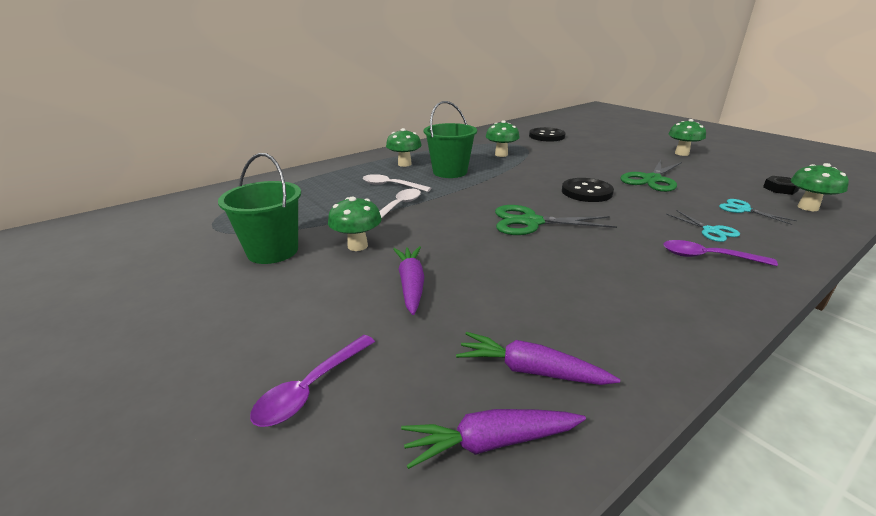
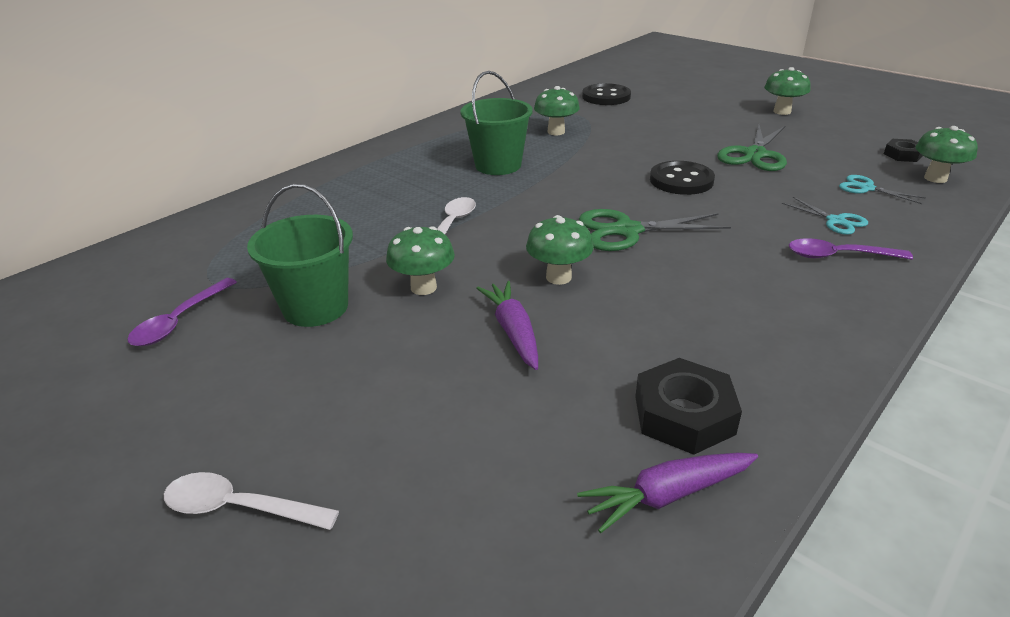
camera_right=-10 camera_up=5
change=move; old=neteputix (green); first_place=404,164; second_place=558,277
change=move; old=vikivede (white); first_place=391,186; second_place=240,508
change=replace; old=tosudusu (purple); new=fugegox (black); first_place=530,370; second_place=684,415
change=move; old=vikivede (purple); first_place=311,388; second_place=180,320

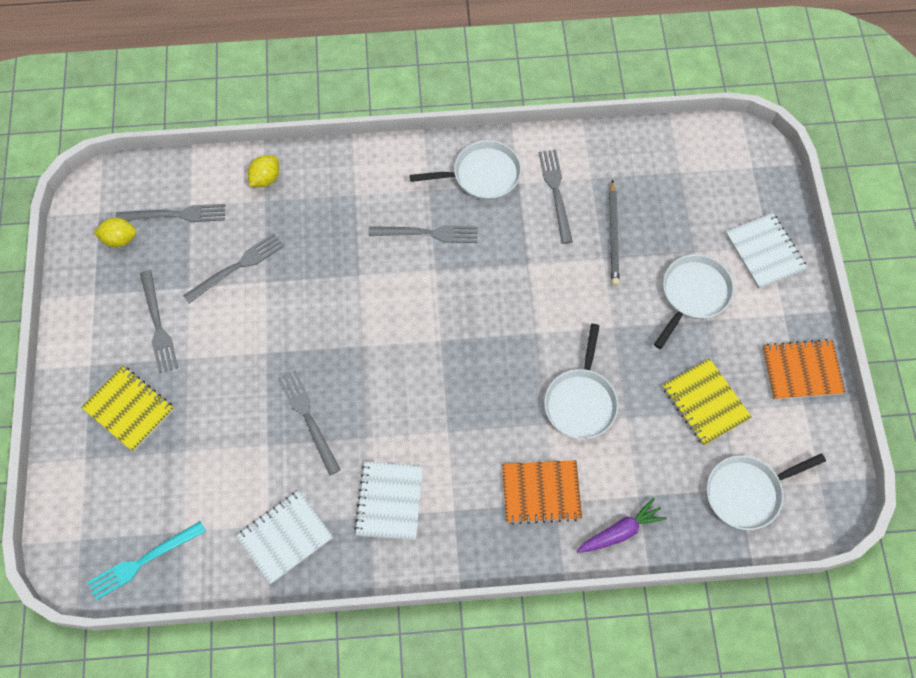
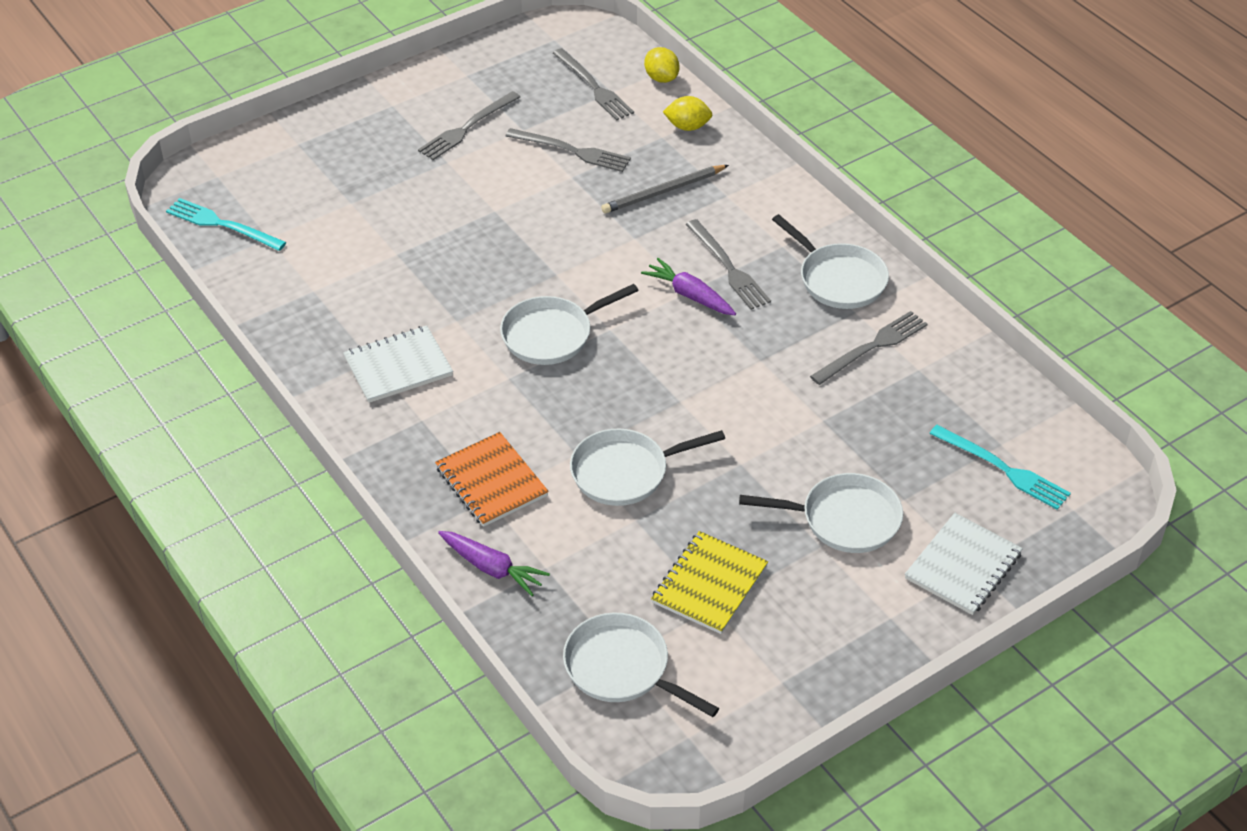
camera_right=60 camera_up=-20
change=move; old=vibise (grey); first_place=613,235; second_place=664,192
change=move; old=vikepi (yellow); first_place=119,239; second_place=661,78
change=delete; old=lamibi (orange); first_place=801,370
change=delete; old=lamibi (yellow); first_place=129,409
change=delete; old=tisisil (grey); first_place=308,418
change=delete; old=lamibi (white); first_place=285,537
change=insert; new=tosudusu (purple); second_place=689,295
change=insert; new=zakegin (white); second_place=552,334
change=insert; new=tisisil (turquoise); second_place=1003,469

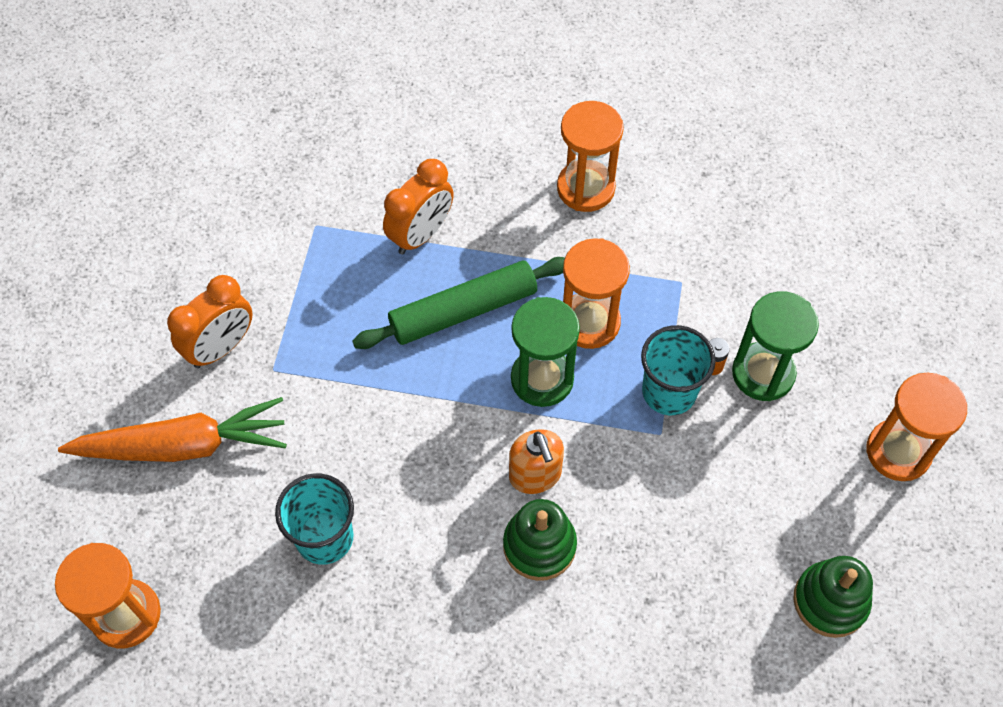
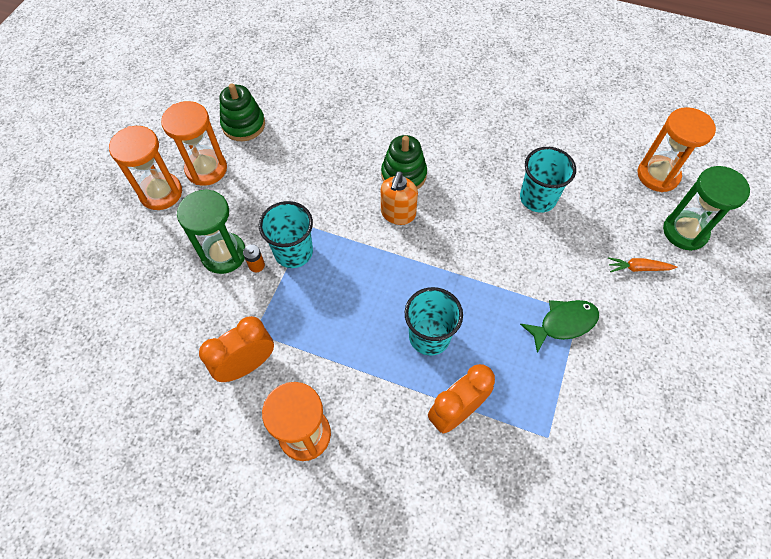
camera_right=-170 camera_up=0
change=move; old=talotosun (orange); first_place=589,322; second_place=206,169
change=replace; old=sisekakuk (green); new=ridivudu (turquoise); first_place=463,310; second_place=429,336
change=move; old=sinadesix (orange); first_place=221,347; second_place=247,365
change=move; old=talotosun (green); first_place=542,379; second_place=685,232
change=resize; old=tosudusu (orange); first_place=183,445; second_place=638,268; factor=0.43
change=rotate; old=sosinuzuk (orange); first_place=535,475; second_place=398,214; degrees=-150
change=insert; new=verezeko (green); second_place=563,323

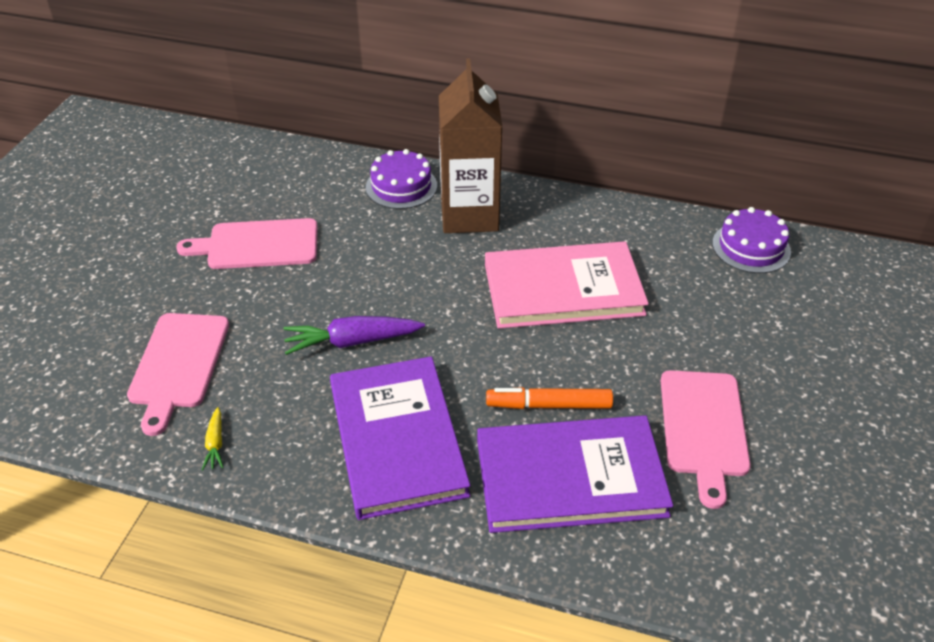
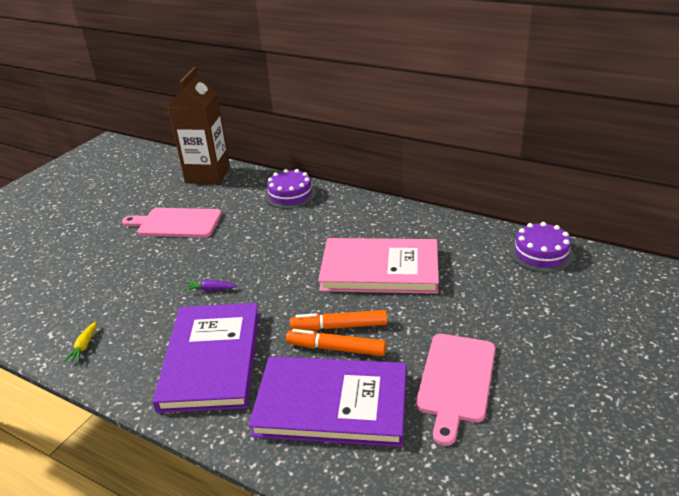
camera_right=15 camera_up=-10
change=move; old=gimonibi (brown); first_place=469,215; second_place=207,175
change=delete; old=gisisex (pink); first_place=178,364
change=resize; old=tosudusu (purple); first_place=352,341; second_place=210,289; factor=0.51
change=insert; new=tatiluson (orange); second_place=339,327

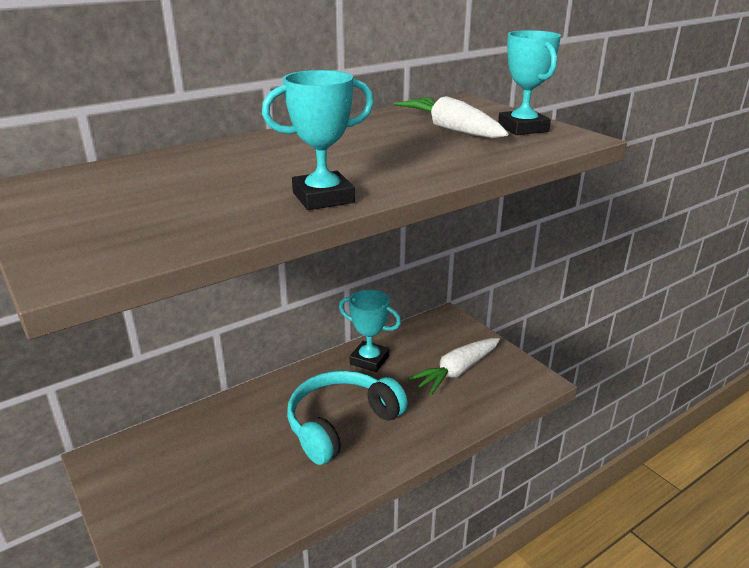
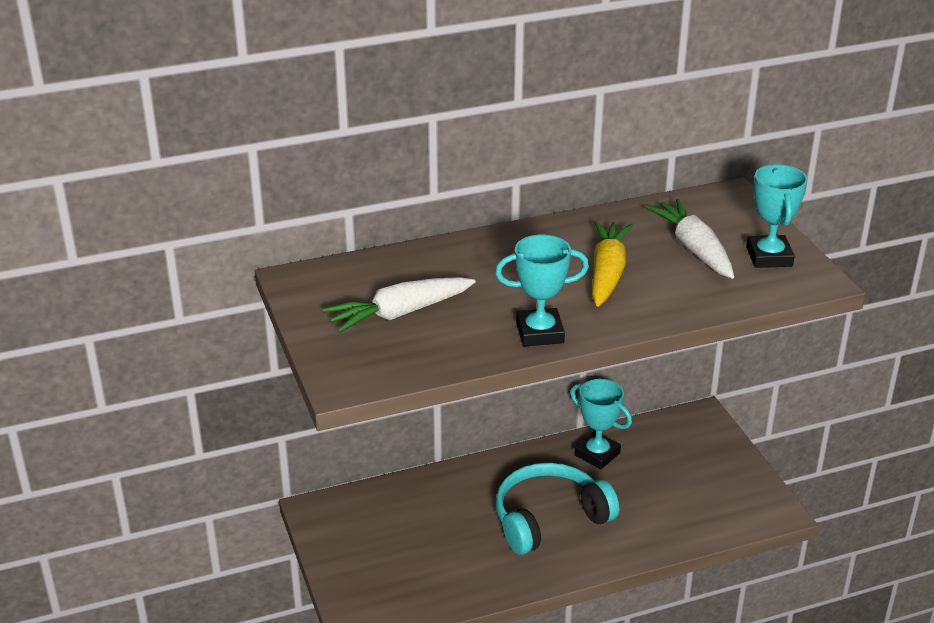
camera_right=15 camera_up=5
change=move; old=tosudusu (white); first_place=457,371; second_place=399,313
change=insert; new=tosudusu (yellow); second_place=607,273

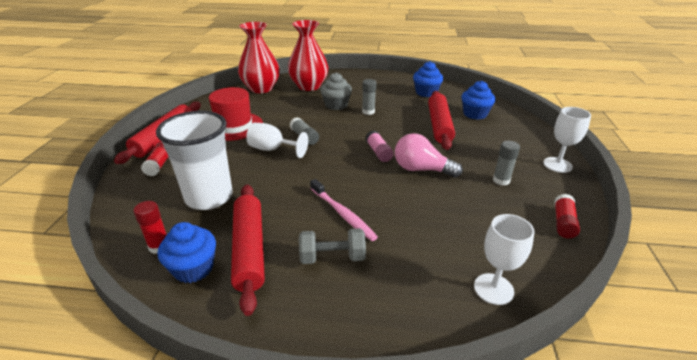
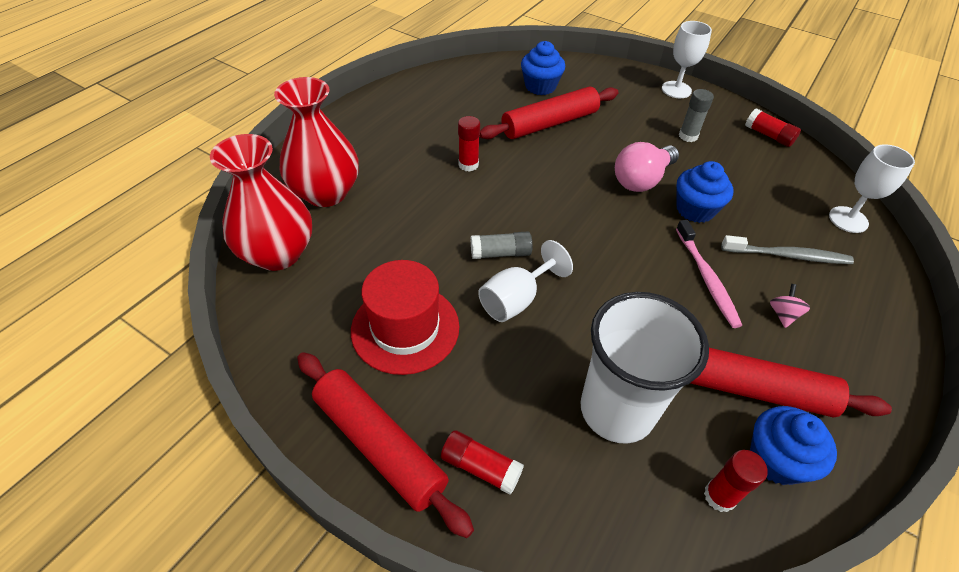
camera_right=-65 camera_up=15
change=move; old=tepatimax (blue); first_place=426,92; second_place=695,209
change=delete; old=tepatimax (grey); first_place=336,105
change=recolor; old=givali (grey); new=givali (red); first_place=368,111; second_place=468,165
change=rotate; old=sisekakuk (red); first_place=439,125; second_place=549,123; degrees=-60
change=delete; old=givali (pink); first_place=378,152
change=rotate; old=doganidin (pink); first_place=343,214; second_place=706,278; degrees=90
change=replace; old=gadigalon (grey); new=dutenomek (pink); first_place=332,257; second_place=783,314
change=insert; new=doganidin (grey); second_place=788,256

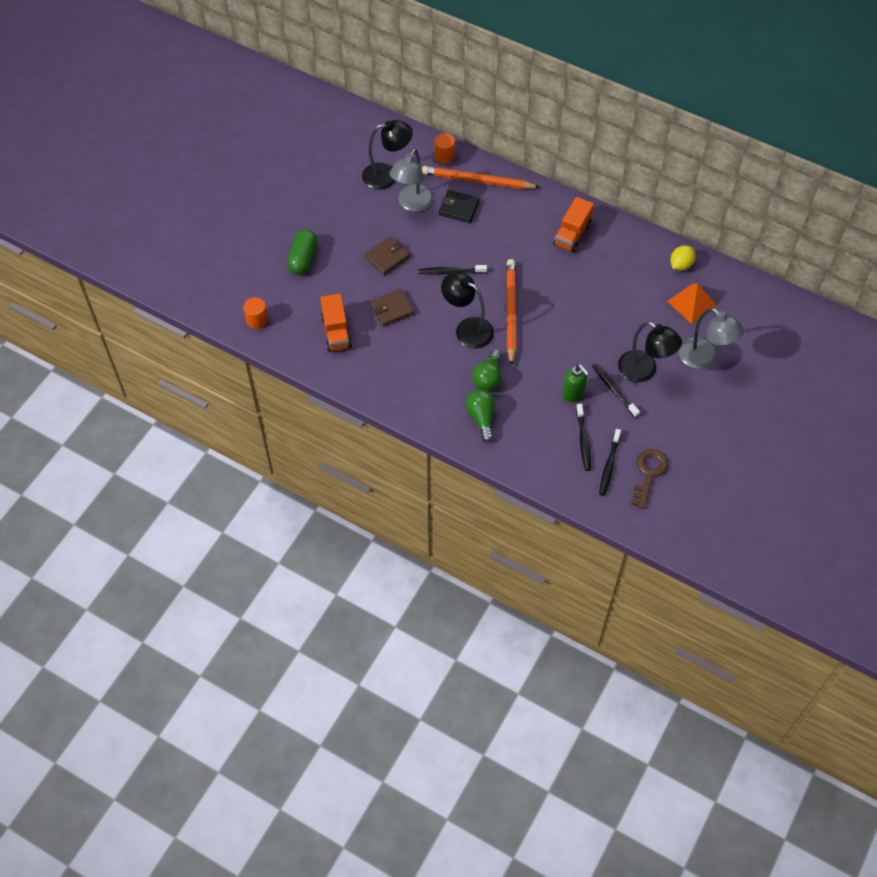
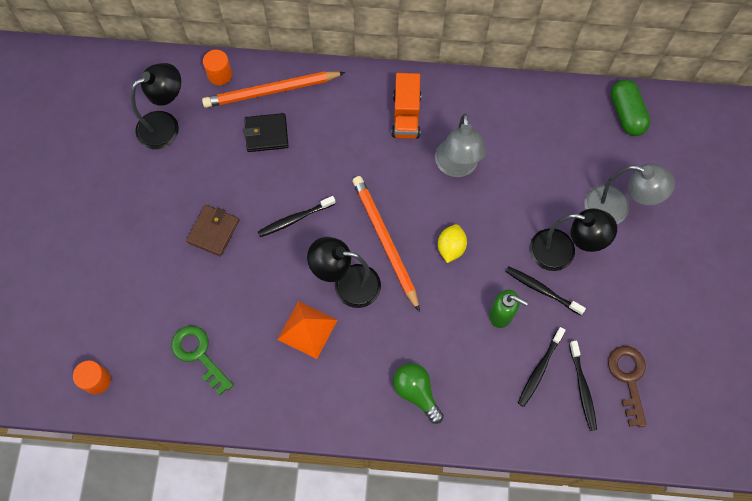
camera_right=-25 camera_up=10
change=move; old=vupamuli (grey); first_place=412,204; second_place=457,167
change=move; old=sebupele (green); first_place=303,258; second_place=626,114
change=move; old=vikepi (yellow); first_place=681,265; second_place=451,248
change=move; old=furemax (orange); first_place=692,303; second_place=307,329
change=delete; old=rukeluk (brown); first_place=392,309
change=replace; old=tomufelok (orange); new=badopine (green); first_place=336,332; second_place=198,355
change=delete; old=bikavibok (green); first_place=488,378
change=rotate; old=doganidin (black); first_place=583,440; second_place=540,369; degrees=60

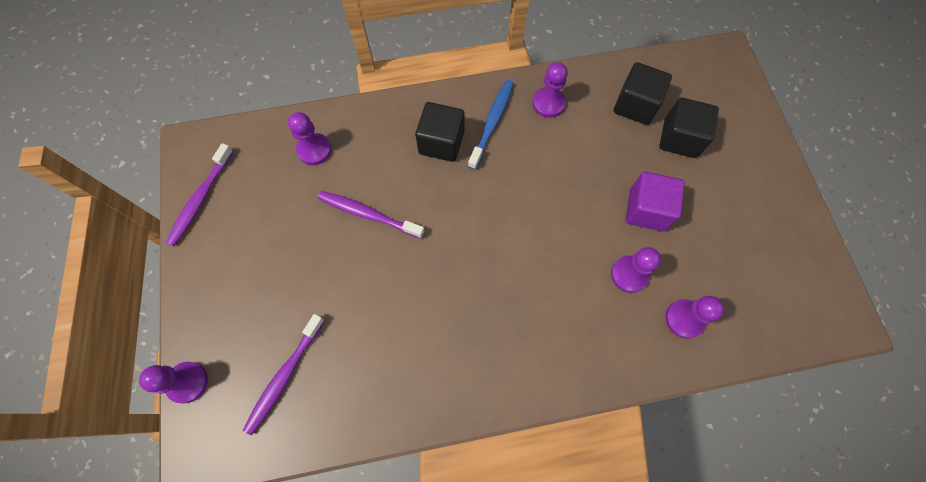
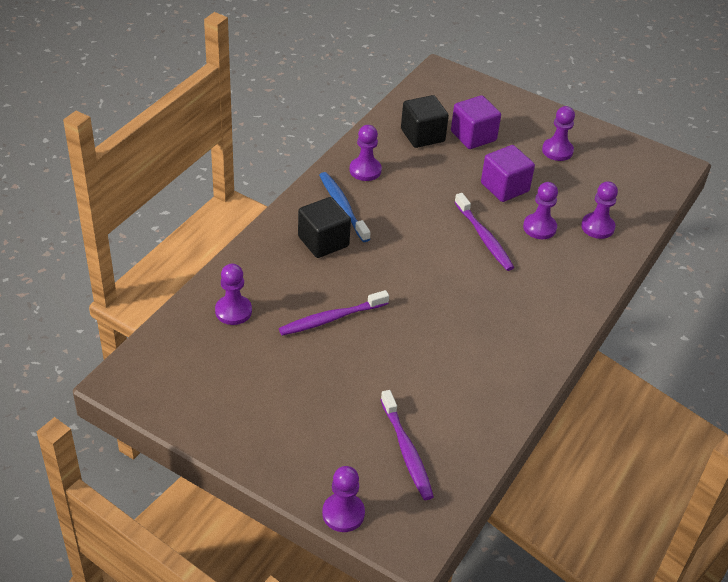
camera_right=-50 camera_up=-25
change=recolor; old=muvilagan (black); new=muvilagan (purple); first_place=680,138; second_place=473,136
change=move; old=doganidin (purple); first_place=200,199; second_place=484,238
change=insert; new=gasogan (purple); second_place=557,151

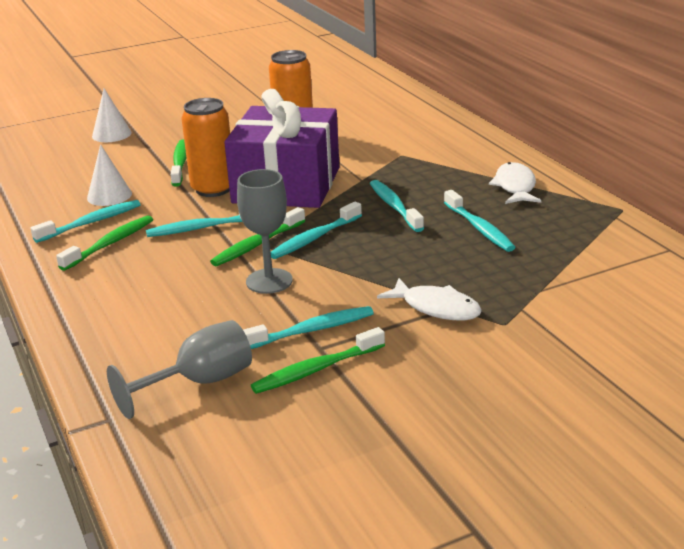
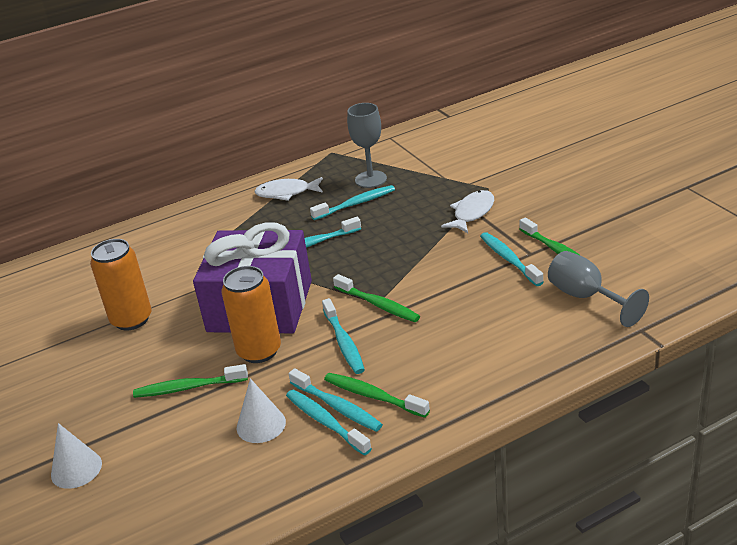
camera_right=-90 camera_up=5
change=move; old=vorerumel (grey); first_place=269,281; second_place=371,179
change=move; old=doganidin (turquoise); first_place=314,238; second_place=337,407

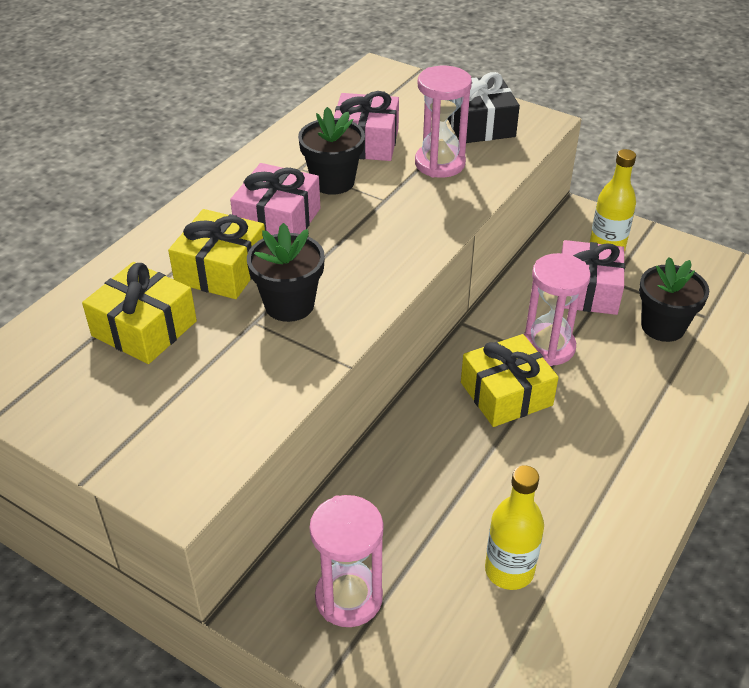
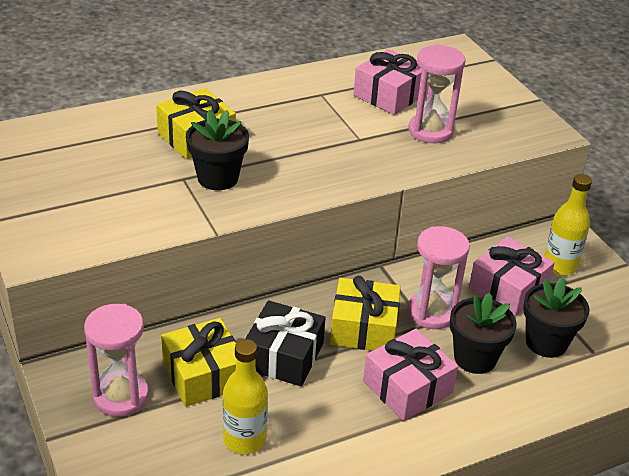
camera_right=30 camera_up=-5
change=move; old=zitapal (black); first_place=479,125; second_place=284,356
change=move; old=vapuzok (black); first_place=333,182; second_place=475,358
change=move; old=zitapal (pink); first_place=278,220; second_place=407,387
change=move; old=zitapal (yellow); first_place=144,328; second_place=203,375

